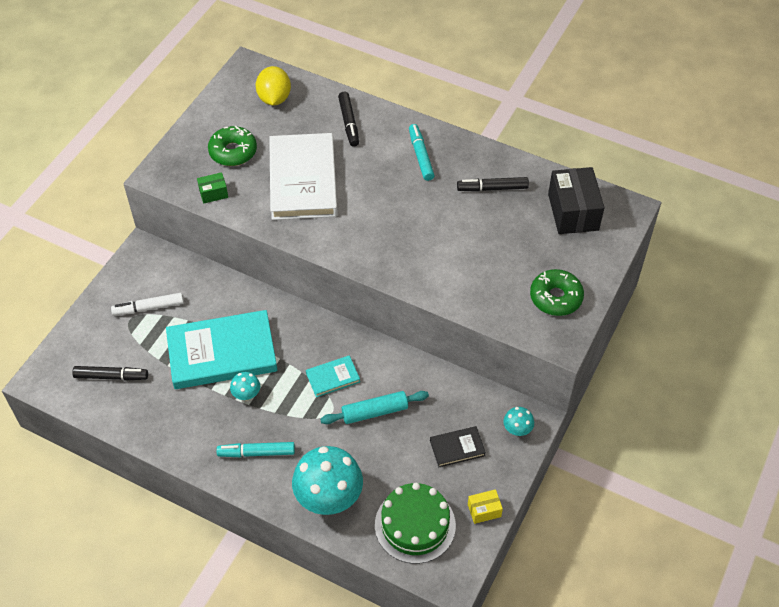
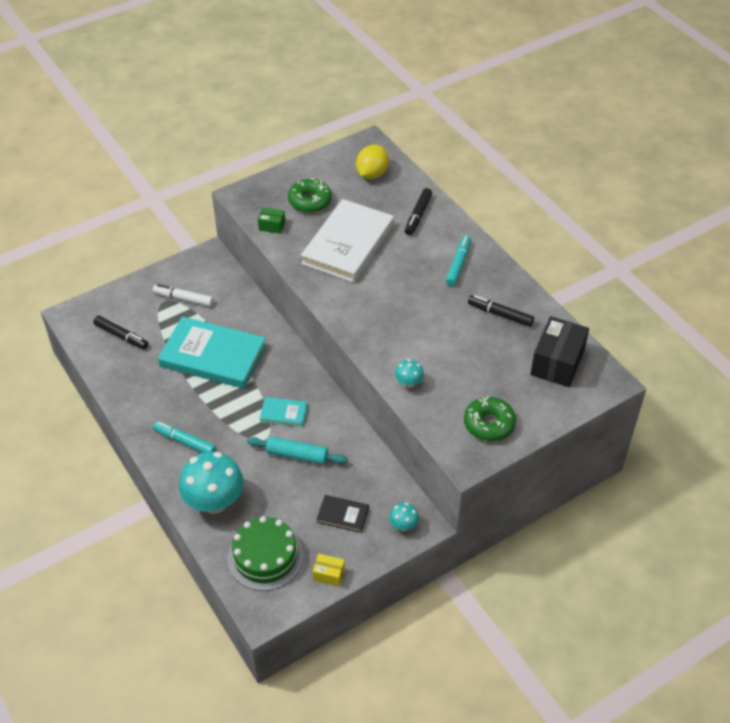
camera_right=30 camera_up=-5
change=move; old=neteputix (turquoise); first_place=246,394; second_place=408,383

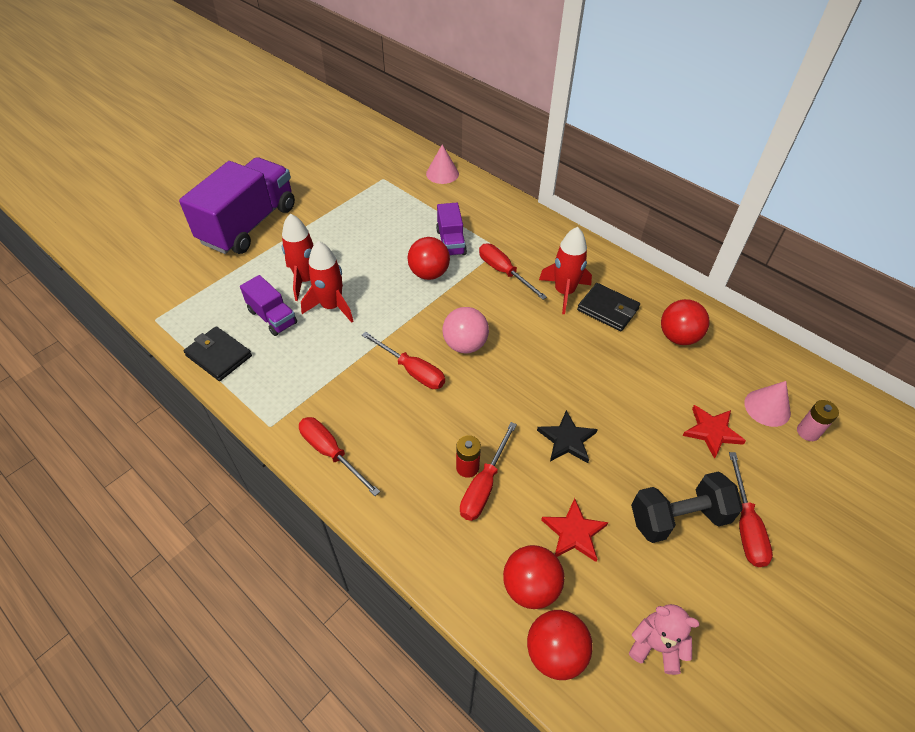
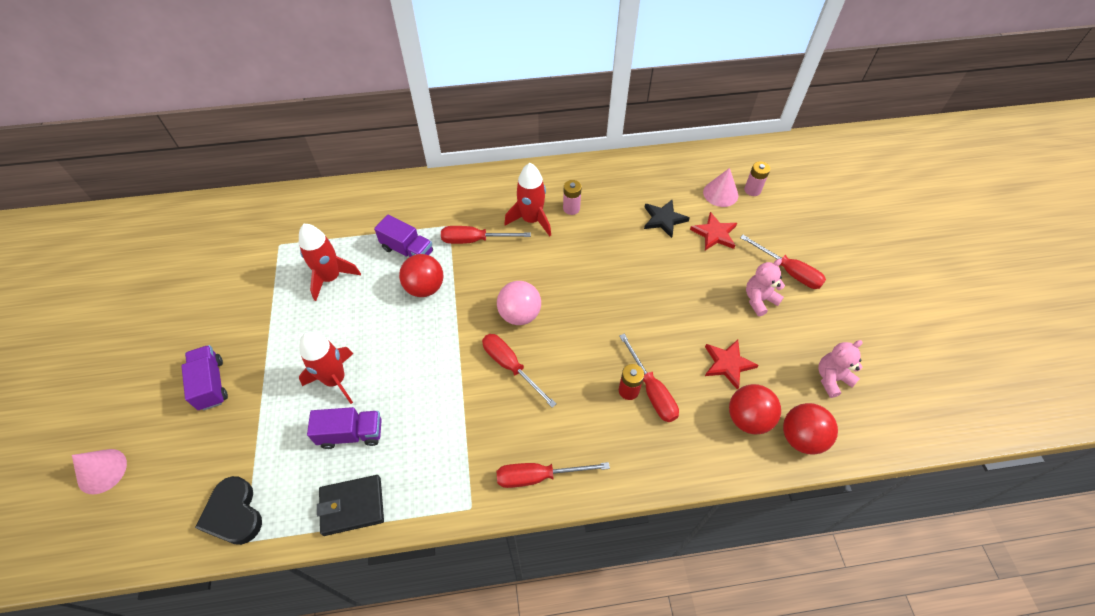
camera_right=-50 camera_up=5
change=move; old=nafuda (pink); first_place=442,173; second_place=102,471
change=resize; old=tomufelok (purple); first_place=249,225; second_place=211,384; factor=0.49
change=move; old=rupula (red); first_place=332,306; second_place=331,278
change=replace; old=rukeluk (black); new=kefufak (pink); first_place=607,309; second_place=571,208
change=delete; old=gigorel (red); first_place=678,337
change=rotate; old=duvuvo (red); first_place=412,370; second_place=511,366; degrees=-120
change=move; old=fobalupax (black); first_place=567,440; second_place=664,219
change=replace; old=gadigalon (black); new=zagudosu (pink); first_place=678,517; second_place=759,300
change=insert; new=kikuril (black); second_place=234,514

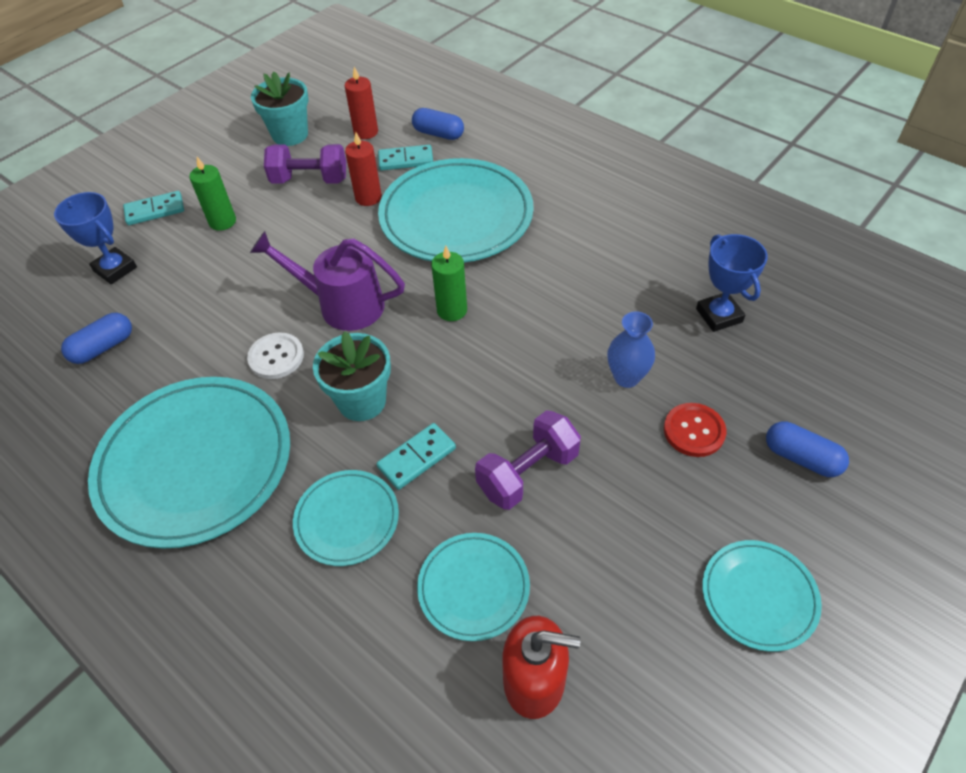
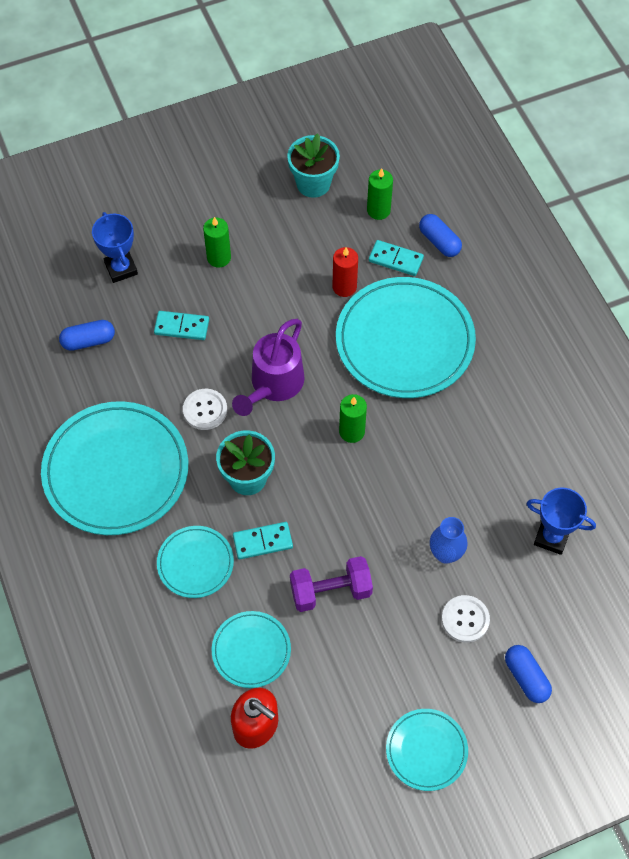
camera_right=25 camera_up=10
change=recolor; old=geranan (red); new=geranan (green); first_place=366,132; second_place=378,210
change=delete; old=gadigalon (purple); first_place=310,180
change=move; old=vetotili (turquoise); first_place=155,210; second_place=181,327
change=rotate; old=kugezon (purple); first_place=341,304; second_place=273,385; degrees=-105
change=rotate; old=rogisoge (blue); first_place=719,315; second_place=551,537; degrees=-75
change=recolor; old=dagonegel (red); new=dagonegel (white); first_place=694,431; second_place=465,619

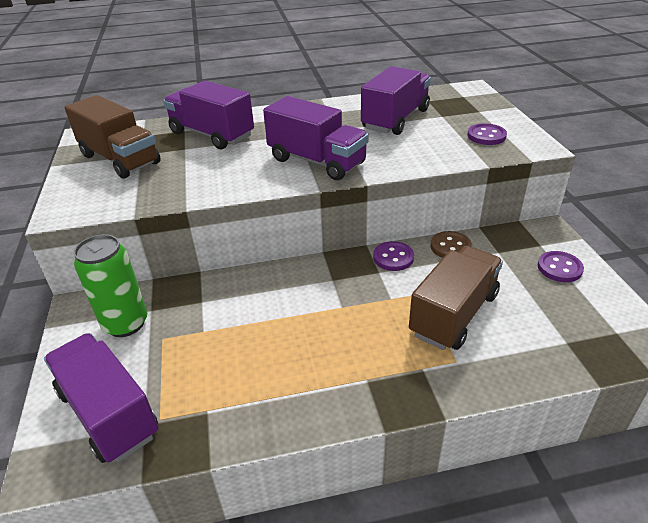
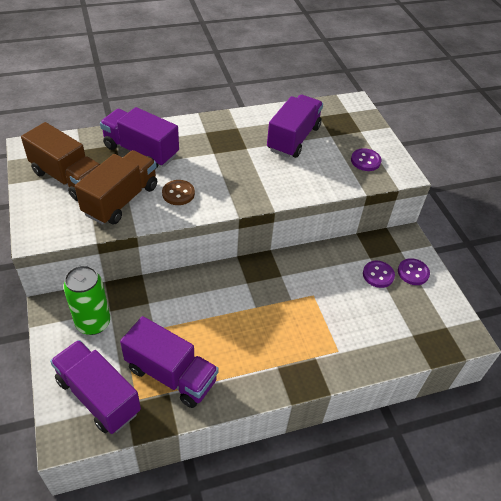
camera_right=-10 camera_up=10
change=move; old=tomufelok (purple); first_place=317,161; second_place=171,374
change=move; old=dagonegel (brown); first_place=450,247; second_place=178,193
change=move; old=dagonegel (purple); first_place=393,257; second_place=378,275
change=move; old=tomufelok (brown); first_place=454,314; second_place=121,200

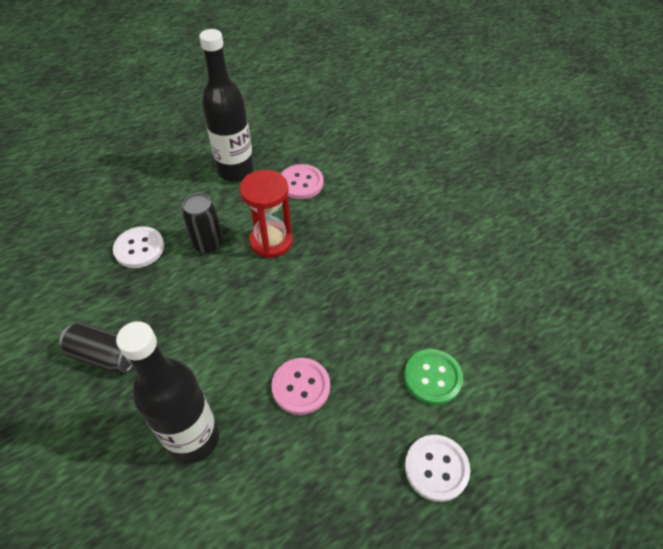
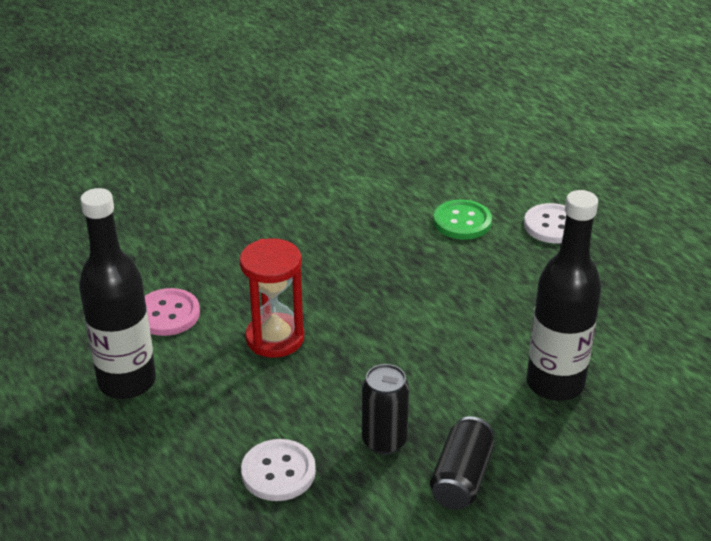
camera_right=-90 camera_up=-15
change=move; old=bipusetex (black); first_place=208,244; second_place=384,441
change=delete; old=dagonegel (pink); first_place=301,387

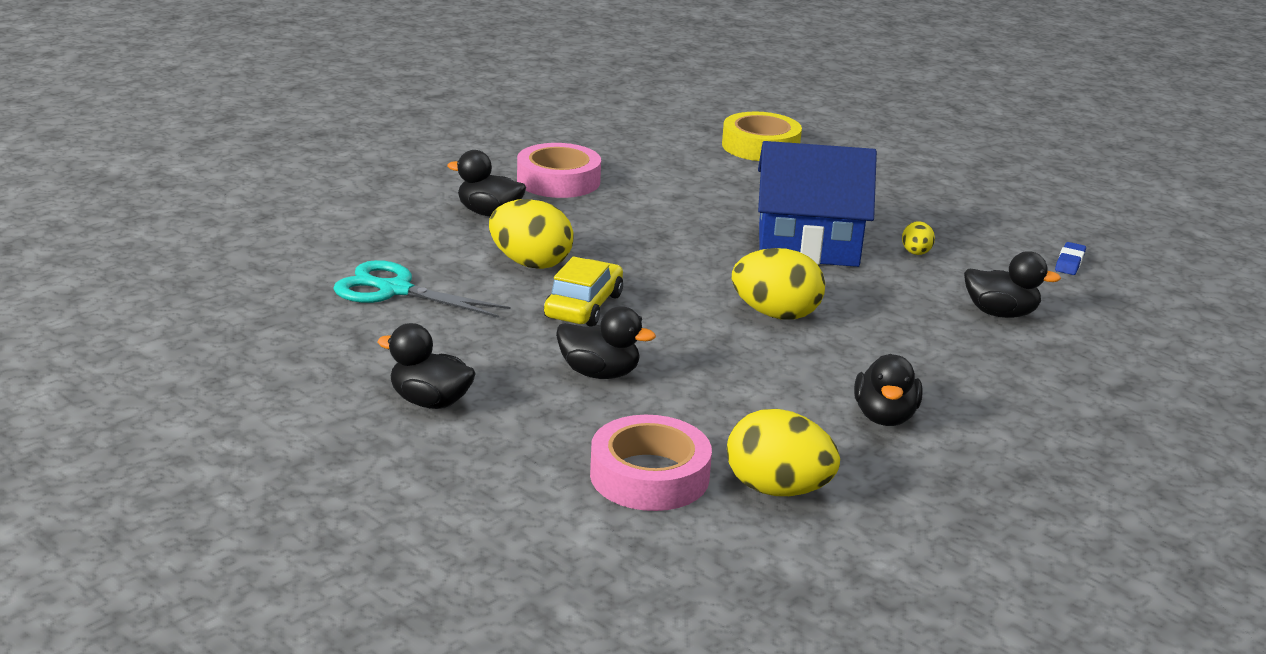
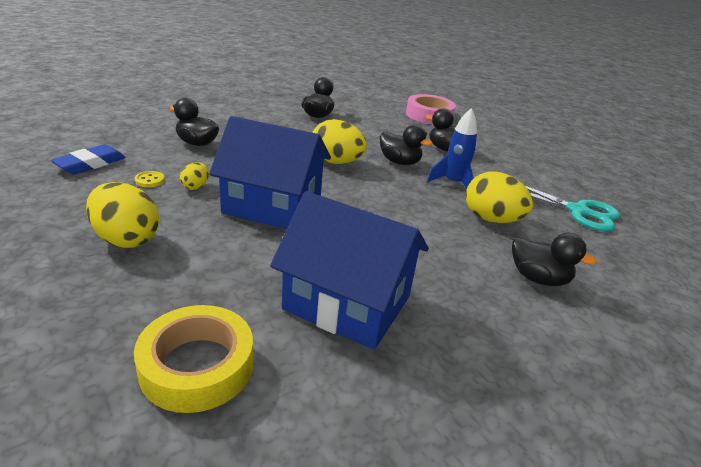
camera_right=-170 camera_up=5
change=delete; old=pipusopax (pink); first_place=558,181
change=resize; old=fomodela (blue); first_place=1069,262; second_place=90,164; factor=1.55
change=replace; old=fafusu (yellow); new=rupula (blue); first_place=583,306; second_place=453,183
change=move; old=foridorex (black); first_place=430,402; second_place=399,162
change=move; old=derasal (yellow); first_place=777,489; second_place=126,239
change=insert; new=dagonegel (yellow); second_place=149,180
change=insert; new=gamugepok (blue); second_place=347,303

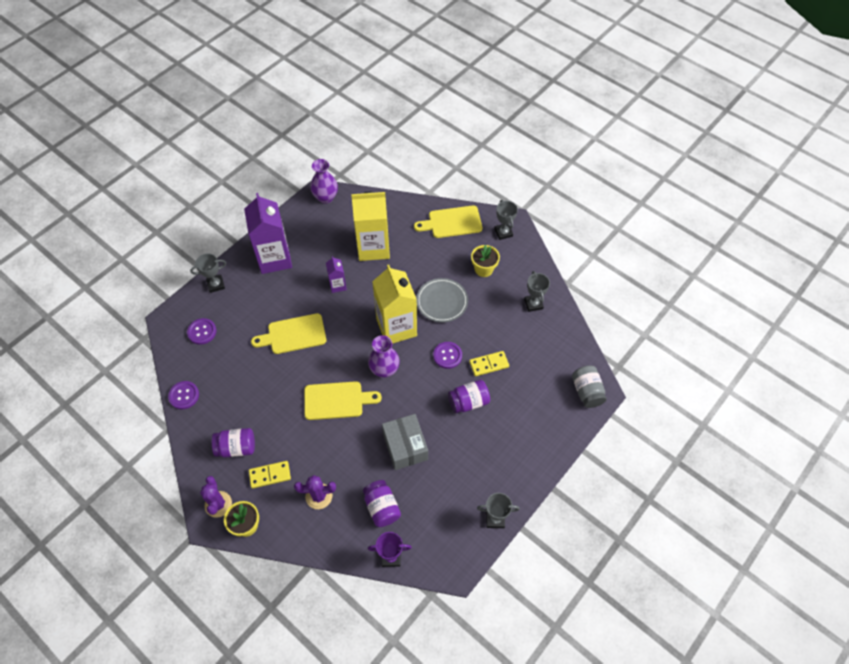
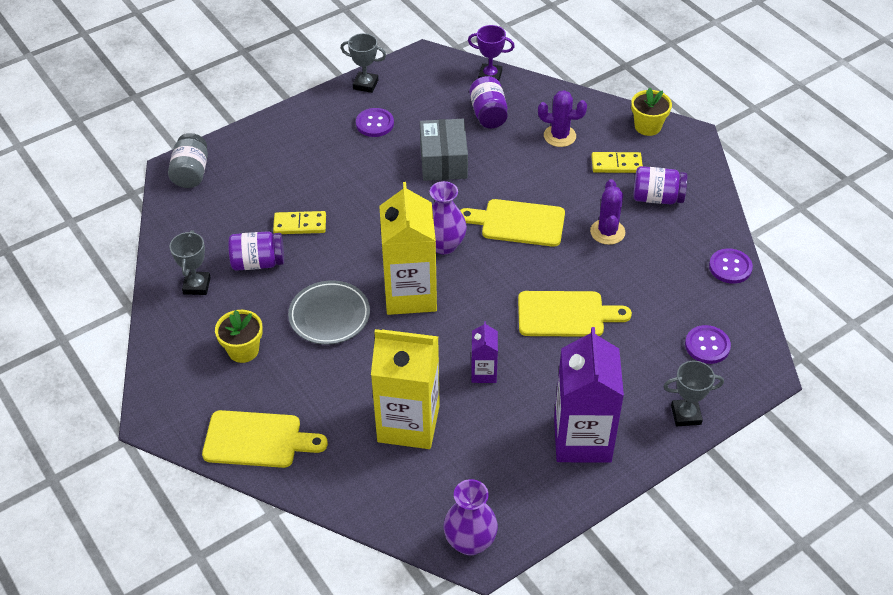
camera_right=-165 camera_up=-10
change=delete; old=rogisoge (grey); first_place=503,233
change=move; old=dagonegel (purple); first_place=447,355; second_place=375,124
change=move; old=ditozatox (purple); first_place=468,402; second_place=258,262
change=move; old=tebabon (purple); first_place=218,504; second_place=607,232

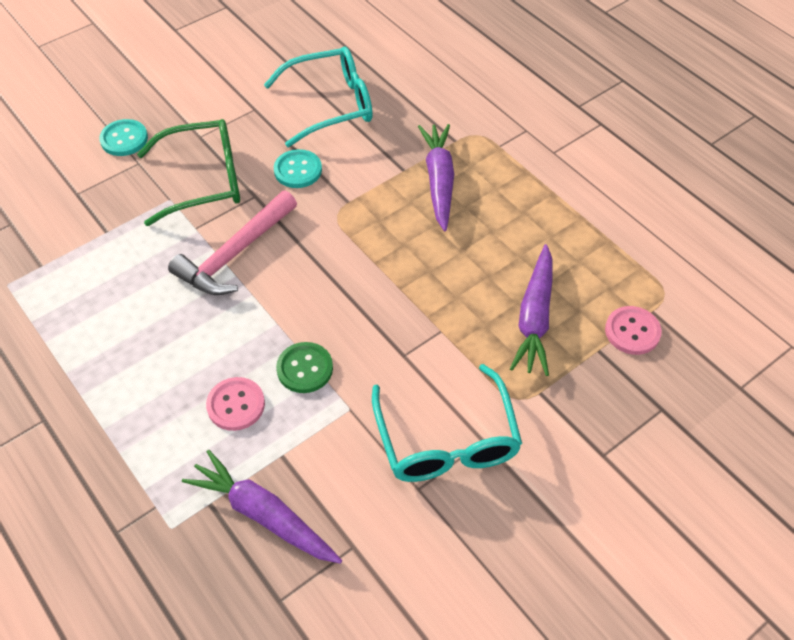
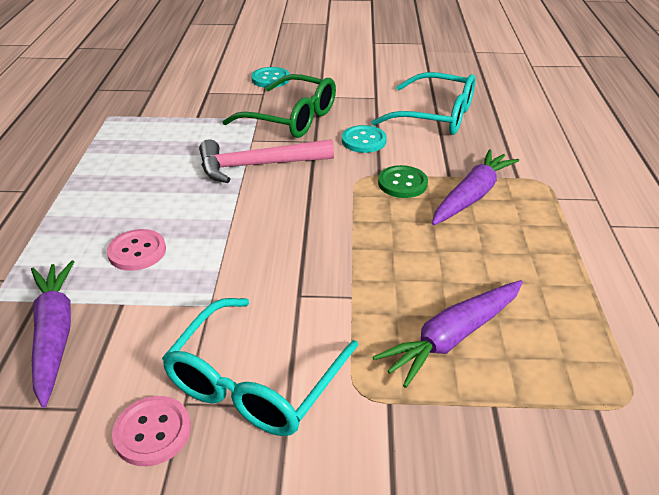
camera_right=40 camera_up=-15
change=move; old=dagonegel (pink); first_place=632,331; second_place=152,432
change=move; old=dagonegel (green); first_place=305,369; second_place=402,183

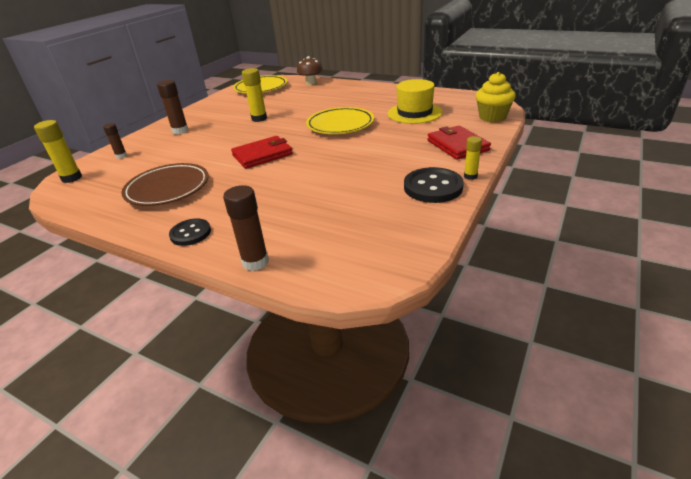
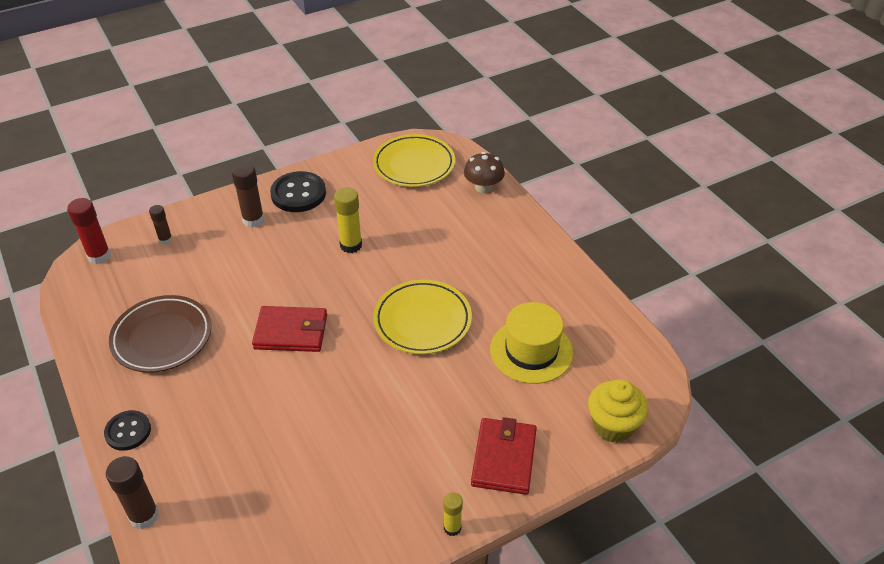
camera_right=30 camera_up=10
change=recolor; old=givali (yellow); new=givali (red); first_place=72,178; second_place=99,256
change=move; old=dagonegel (black); first_place=433,187; second_place=298,194

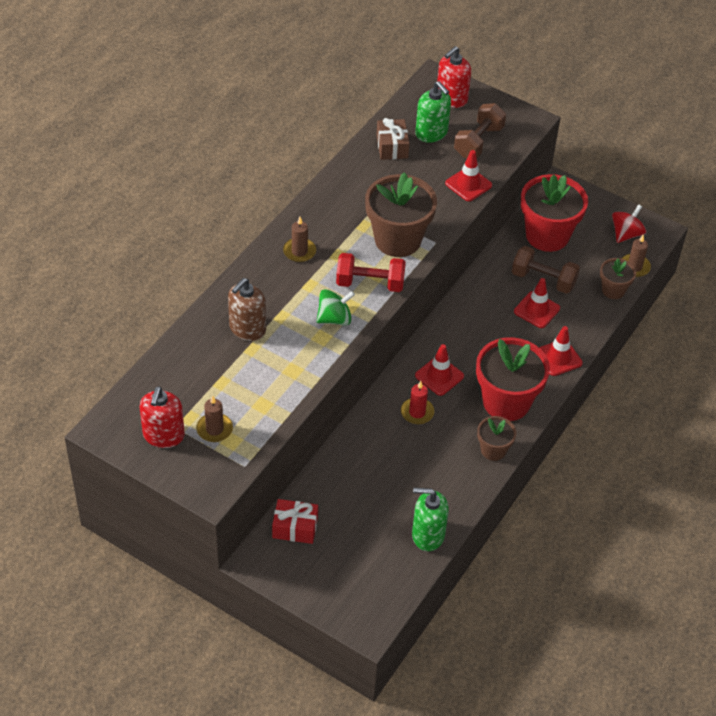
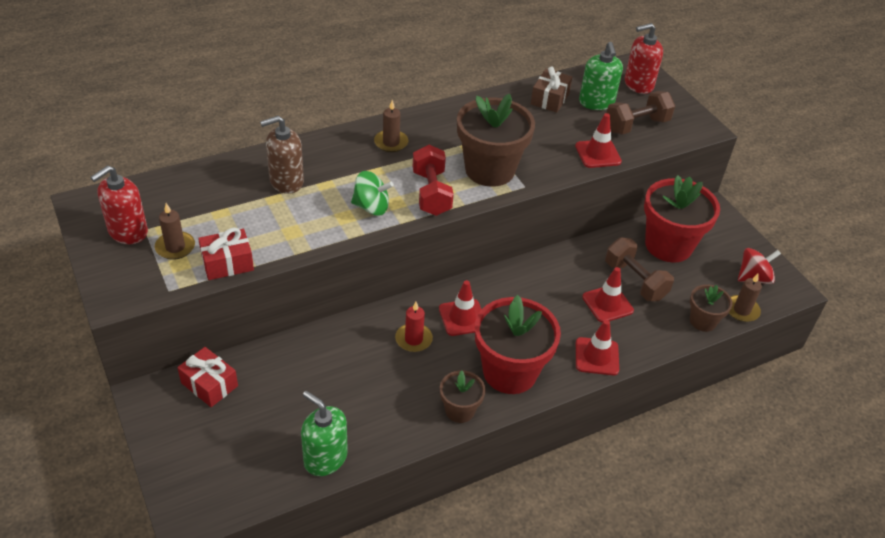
camera_right=30 camera_up=-5
change=rotate; old=gadigalon (red); first_place=370,283; second_place=431,193; degrees=45
change=insert; new=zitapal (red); second_place=227,263

